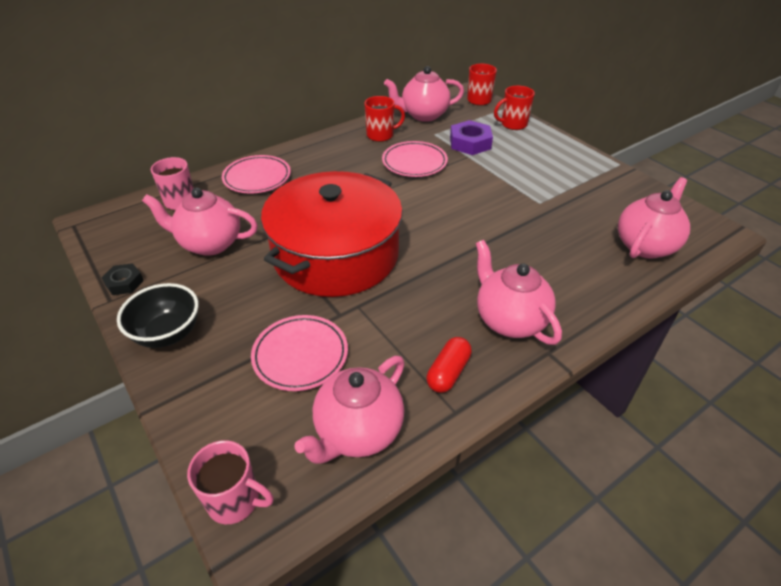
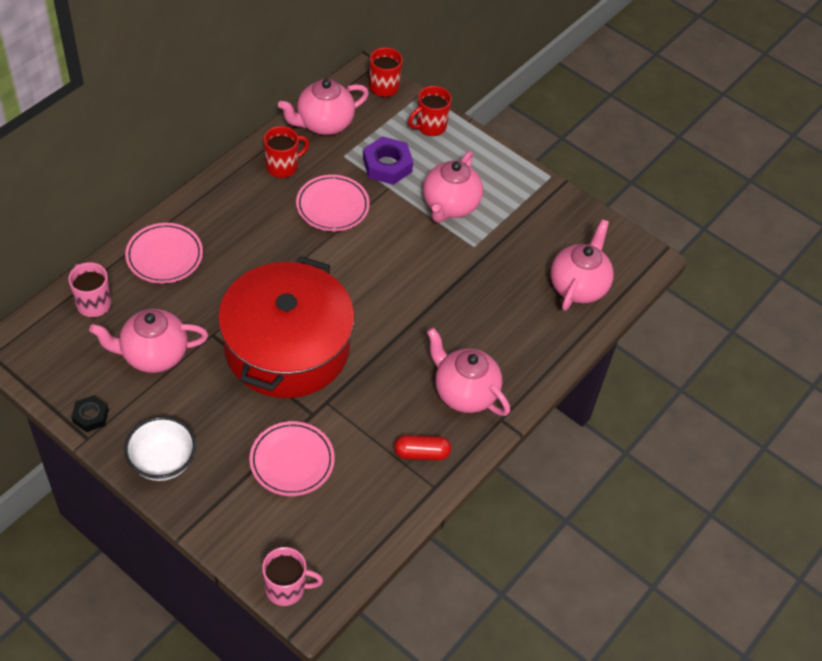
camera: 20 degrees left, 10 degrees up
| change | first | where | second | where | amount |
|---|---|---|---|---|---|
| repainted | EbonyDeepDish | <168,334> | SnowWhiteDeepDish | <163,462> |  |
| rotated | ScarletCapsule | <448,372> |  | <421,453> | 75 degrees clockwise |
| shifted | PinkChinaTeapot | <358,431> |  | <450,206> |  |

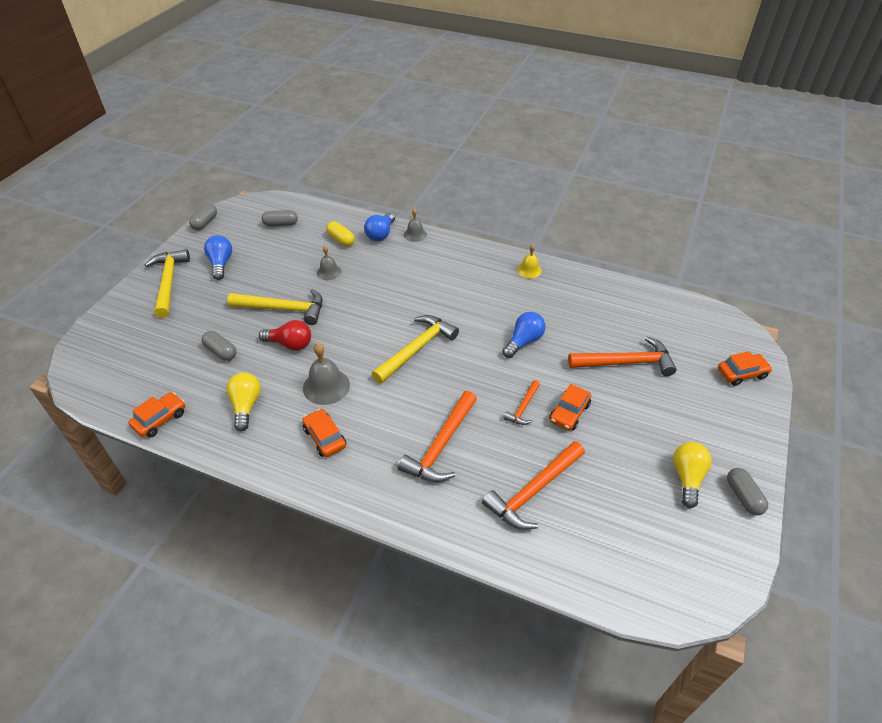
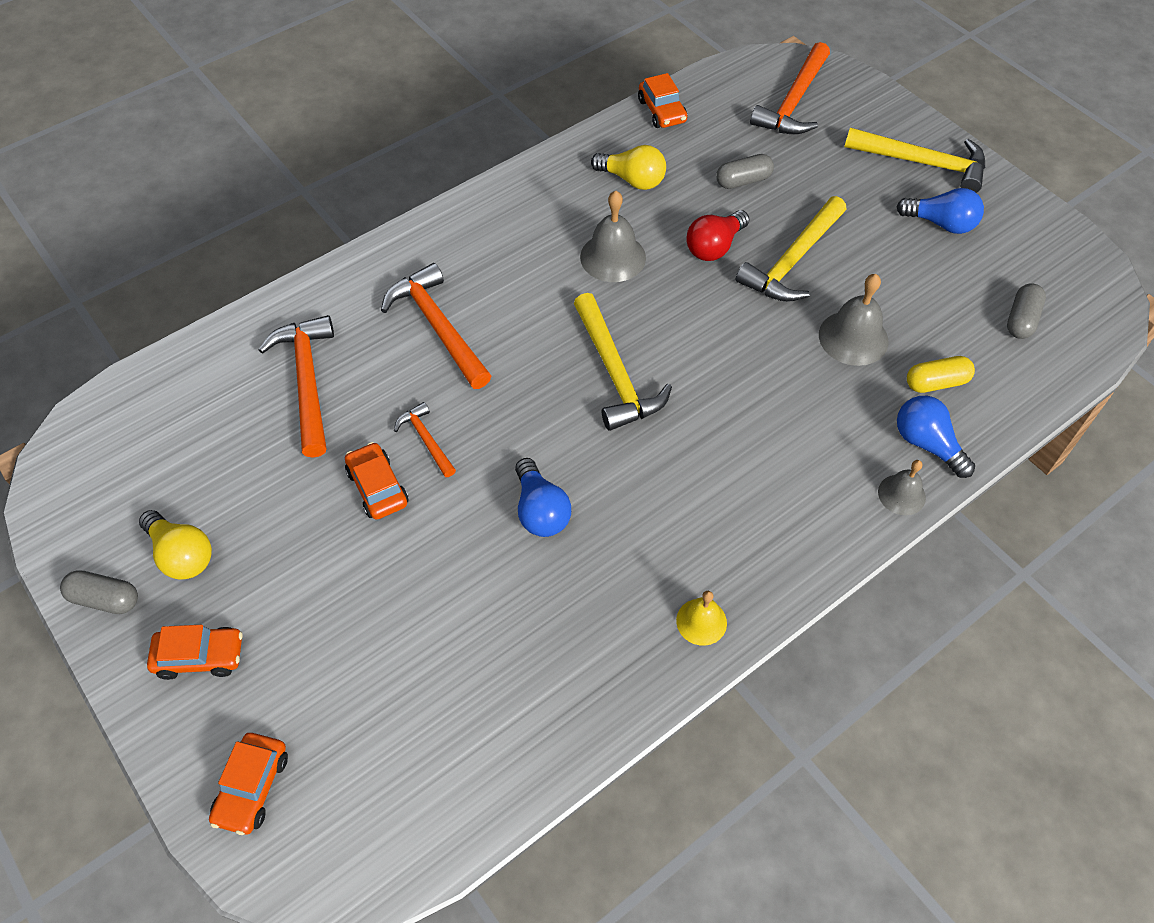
camera: 120 degrees right, 10 degrees up
| change | first | where | second | where | amount |
|---|---|---|---|---|---|
| shifted | OrangeAutomobile | <325,437> |  | <200,656> |  |
| shifted | OrangeHammer | <626,363> |  | <793,102> |  |
| scaled | AshGreyBell | <329,272> |  | <853,338> | x1.62 |
| gone | AshGreyCapsule | <205,223> |  |  |  |

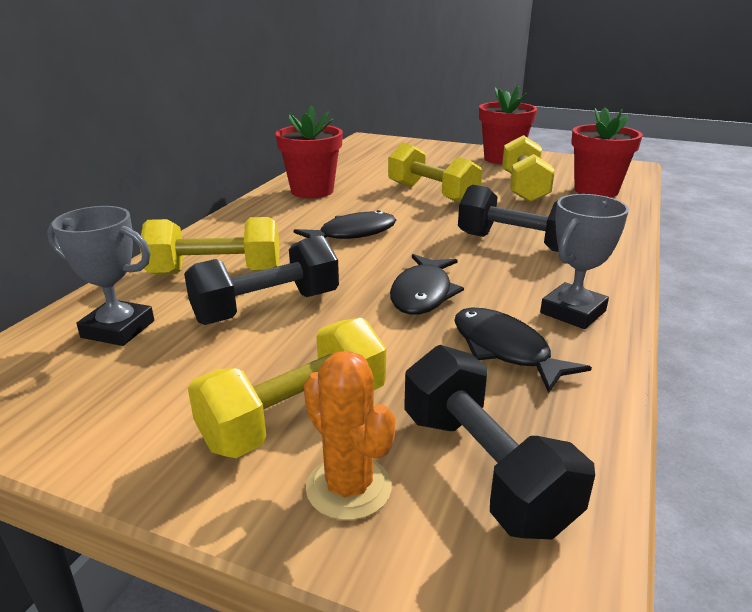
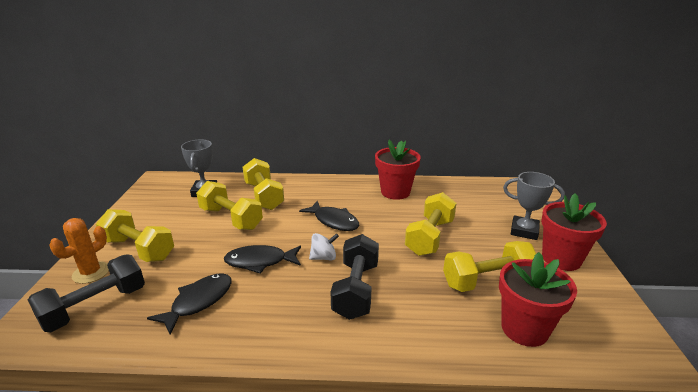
camera: 70 degrees right, 0 degrees up
| change | first | where | second | where | amount |
|---|---|---|---|---|---|
| repainted | EbonyFreeWeight | <267,308> | YellowFreeWeight | <231,218> |  |
| new |  |  | SnowWhiteToyTop | <324,257> |  |
| shifted | AshGreyPrizeCup | <573,312> |  | <524,231> |  |

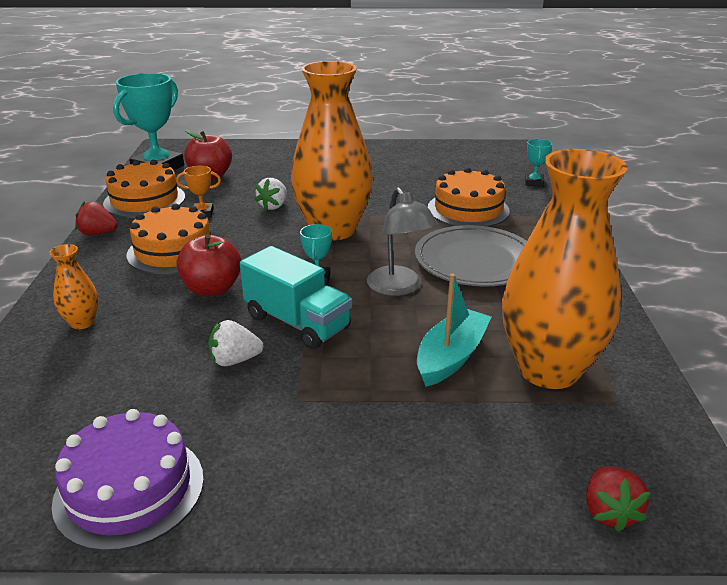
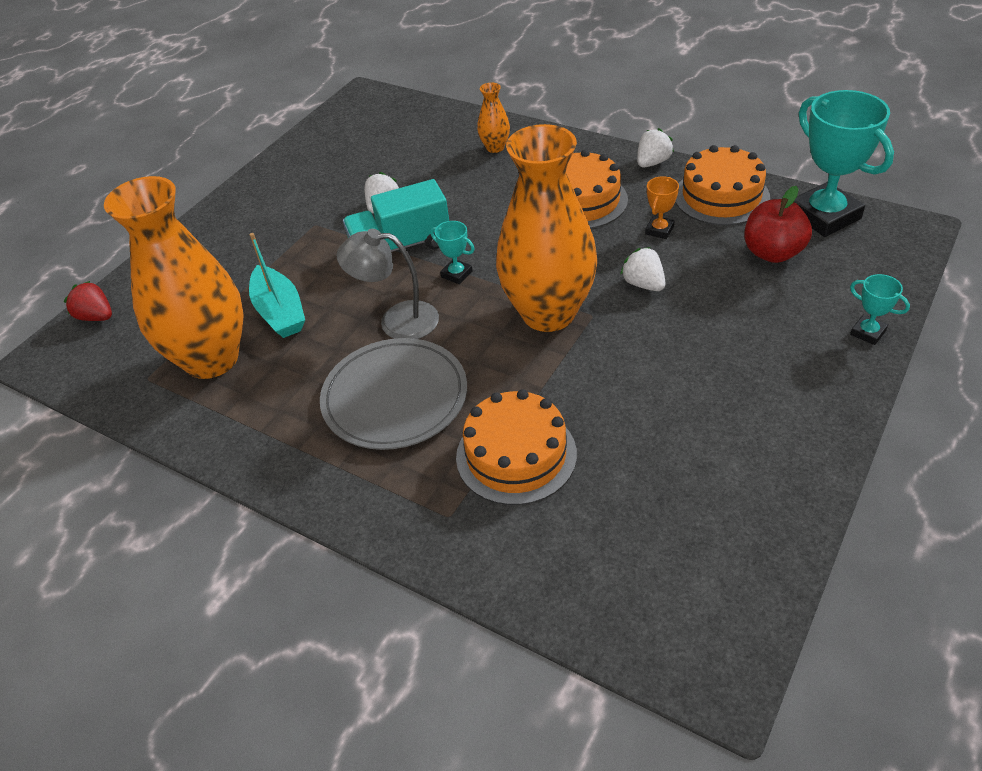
camera: 125 degrees right, 15 degrees up
| change | first | where | second | where | amount |
|---|---|---|---|---|---|
| repainted | ScarletToyStrawberry | <98,233> | SnowWhiteToyStrawberry | <652,163> |  |
| shifted | TurquoisePrizeCup | <534,182> |  | <868,332> |  |
| gone | VioletGateau | <129,489> |  |  |  |
| gone | ScarletAppleFruit | <212,289> |  |  |  |

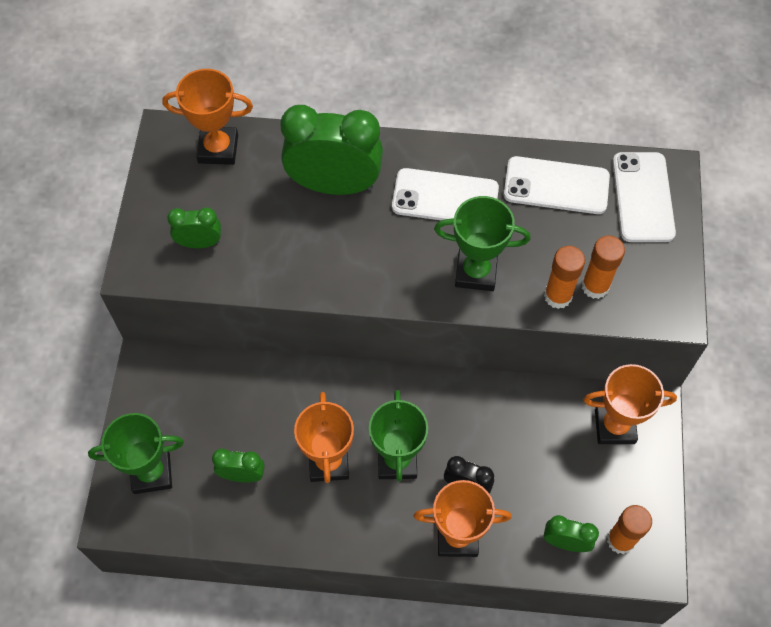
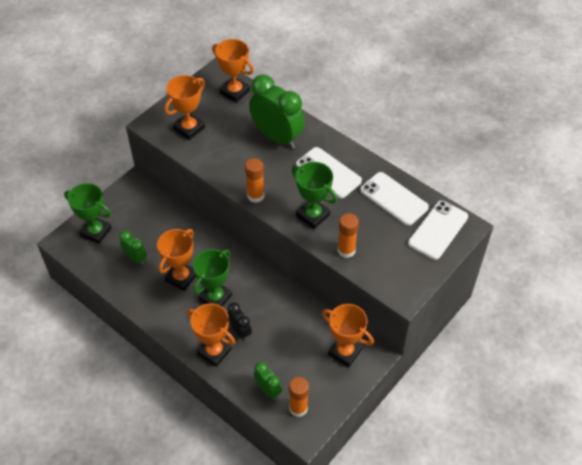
camera: 35 degrees right, 10 degrees down
| change | first | where | second | where | amount |
|---|---|---|---|---|---|
| swapped | GreenClock | <200,243> | OrangePrizeCup | <189,128> |  |
| shifted | OrangeGlue | <595,286> |  | <255,196> |  |

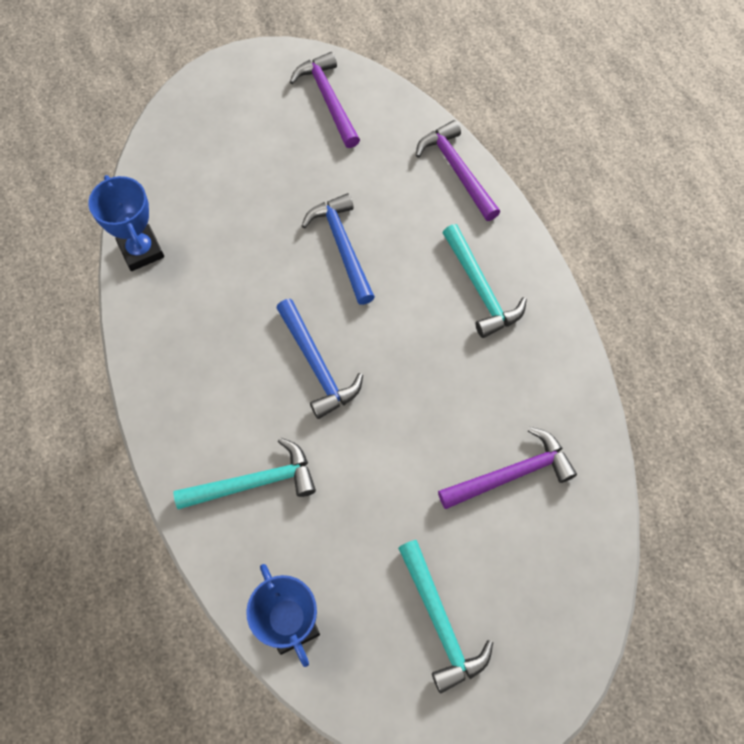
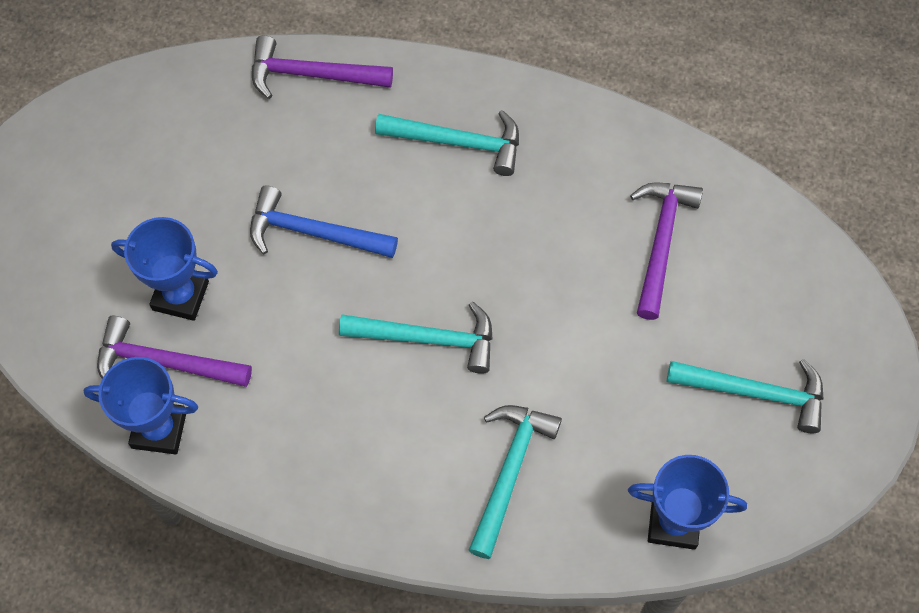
camera: 55 degrees left, 0 degrees up
| change | first | where | second | where | amount |
|---|---|---|---|---|---|
| shifted | VioletHammer | <328,99> |  | <164,362> |  |
| new |  |  | BluePrizeCup | <180,295> |  |
| repainted | BlueHammer | <317,365> | TurquoiseHammer | <428,339> |  |

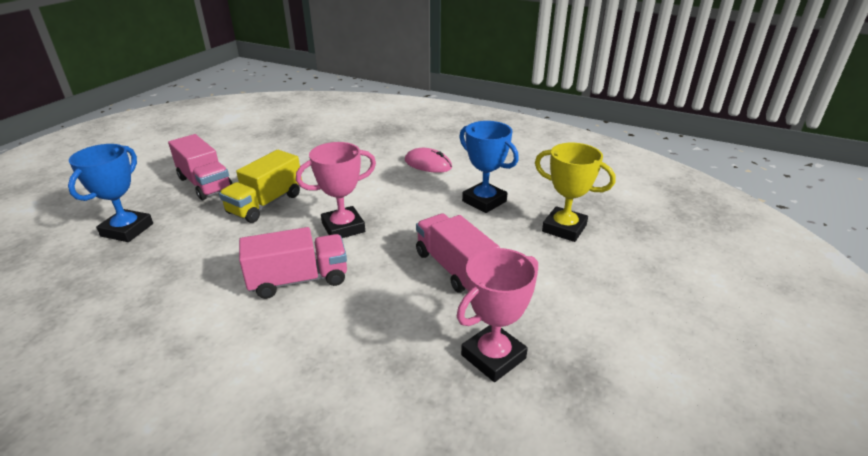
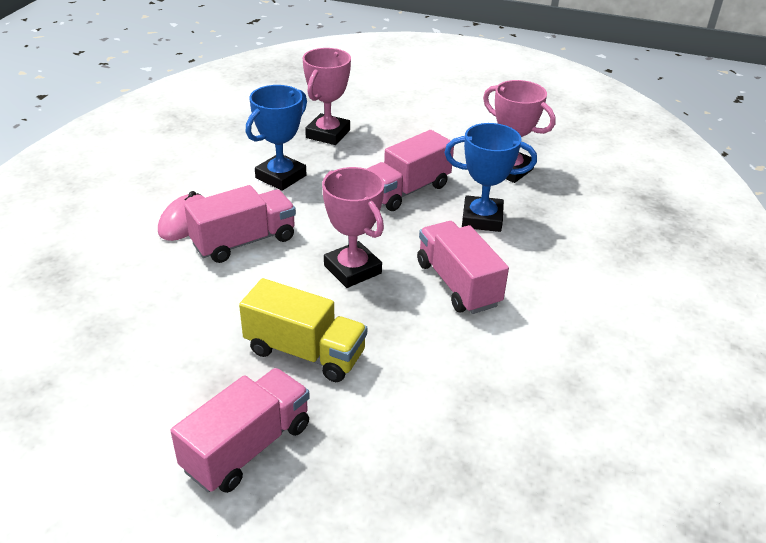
camera: 100 degrees left, 5 degrees up
| change | first | where | second | where | amount |
|---|---|---|---|---|---|
| new |  |  | PinkLorry | <244,241> |  |
| repainted | YellowPrizeCup | <564,228> | PinkPrizeCup | <328,134> |  |
| shifted | BluePrizeCup | <127,230> |  | <482,219> |  |

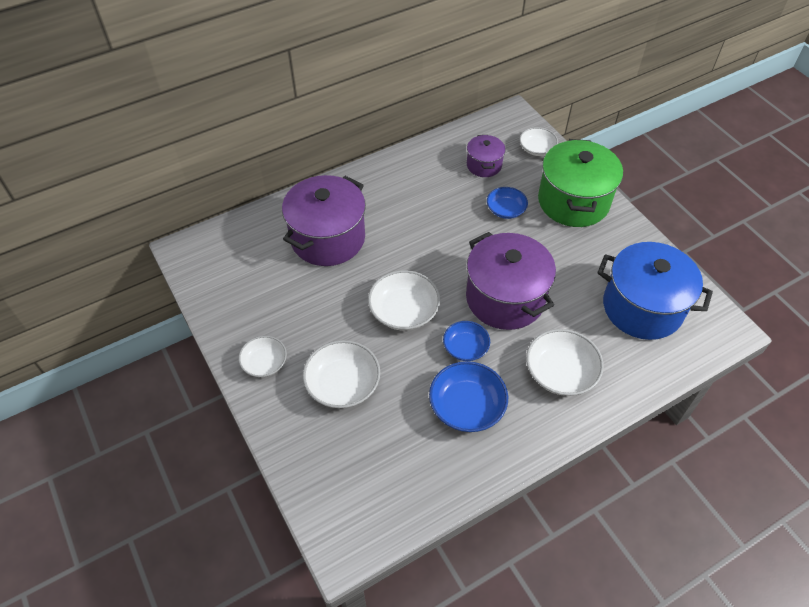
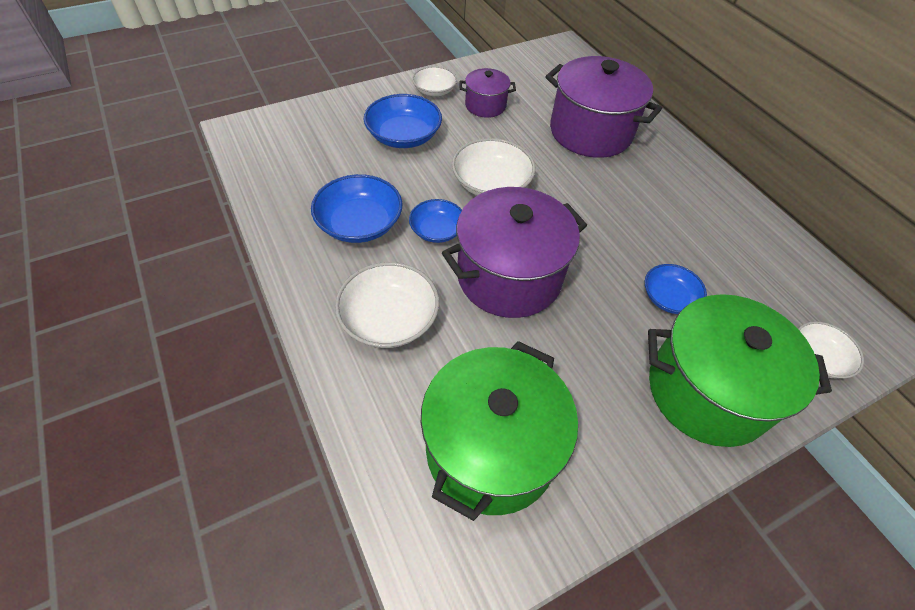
camera: 90 degrees right, 0 degrees up
| change | first | where | second | where | amount |
|---|---|---|---|---|---|
| repainted | SnowWhiteDeepDish | <343,384> | BlueDeepDish | <403,136> |  |
| repainted | BlueCookingPot | <642,307> | GreenCookingPot | <491,449> |  |
| shifted | VioletCookingPot | <484,165> |  | <485,105> |  |

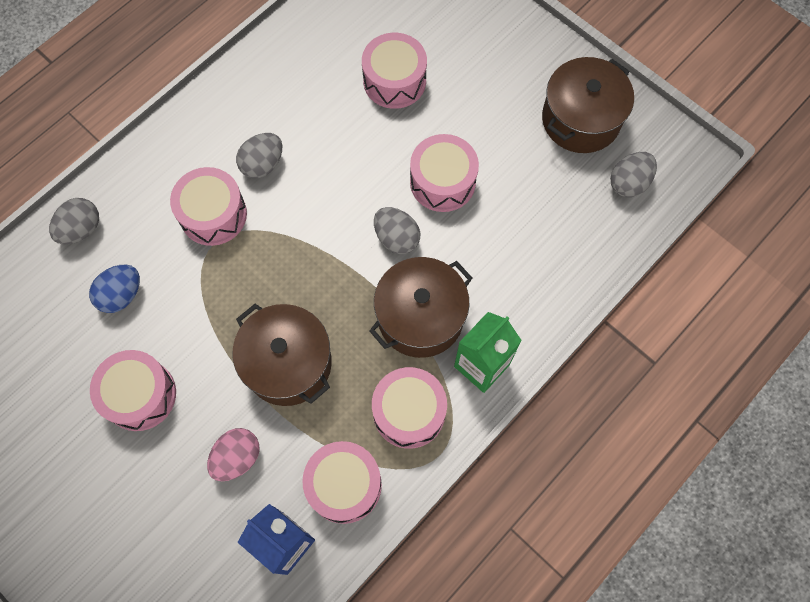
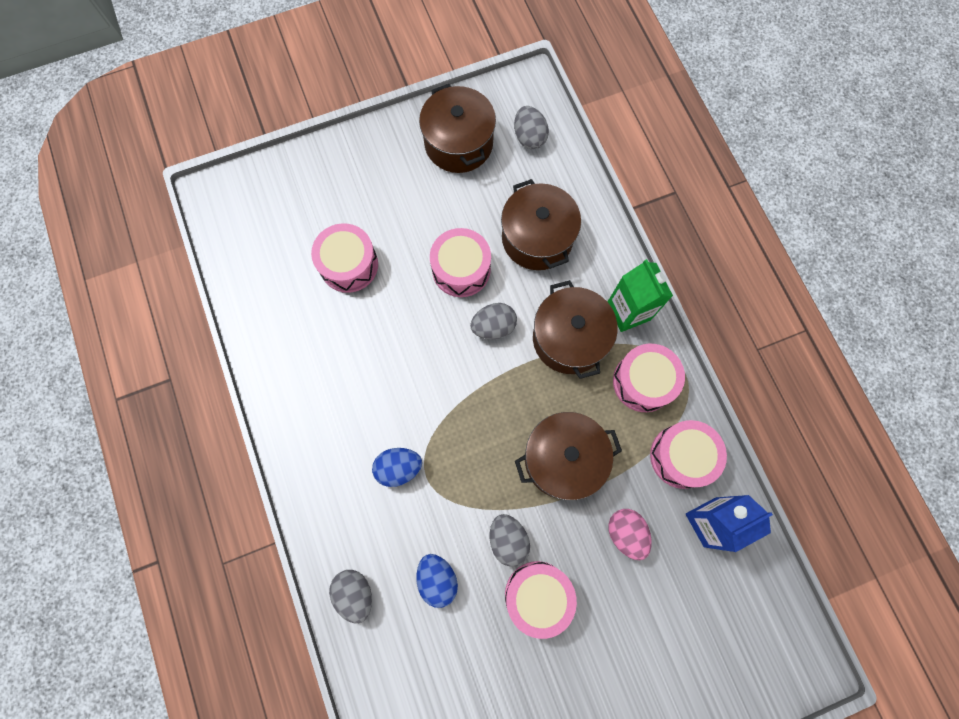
camera: 65 degrees left, 5 degrees up
| change | first | where | second | where | amount |
|---|---|---|---|---|---|
| swapped | PinkSnareDrum | <213,214> | BlueEgg | <399,468> |  |
| shifted | AshGreyEgg | <262,164> |  | <508,539> |  |
| new |  |  | BrownCookingPot | <537,238> |  |

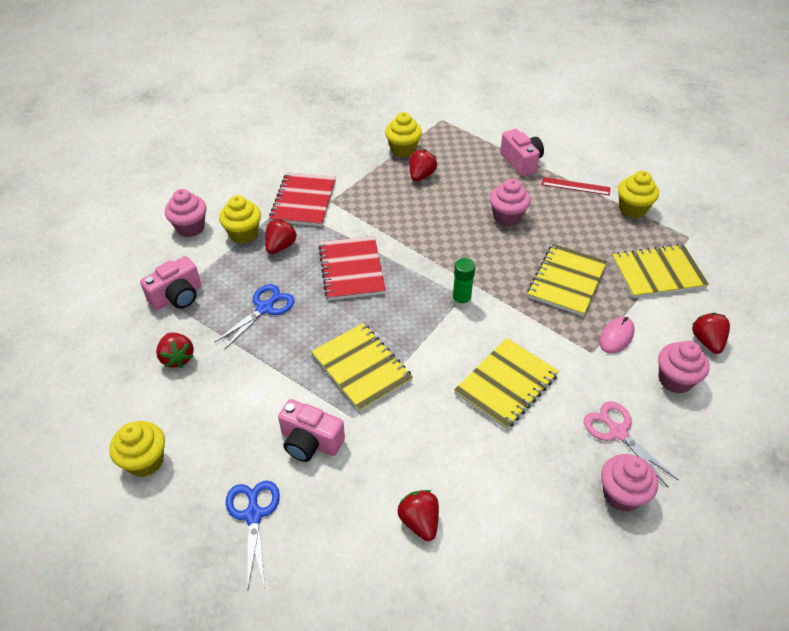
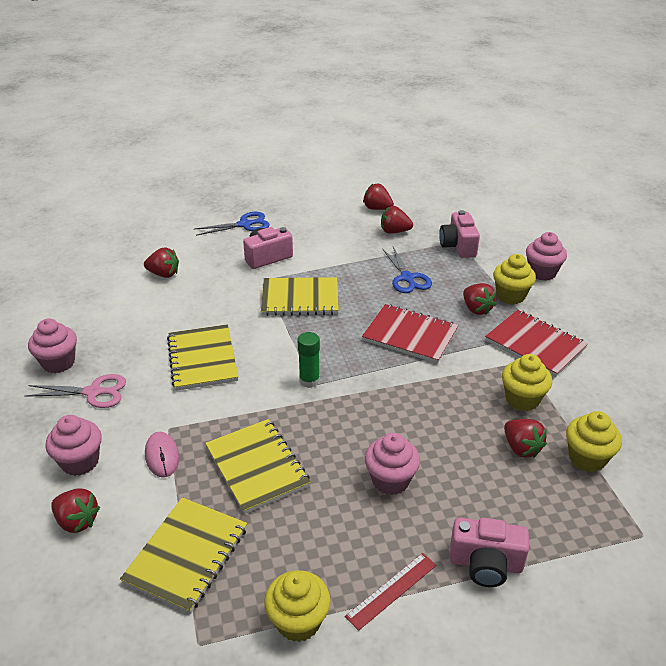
camera: 125 degrees right, 10 degrees down
| change | first | where | second | where | amount |
|---|---|---|---|---|---|
| rotated | BlueShears | <253,514> |  | <245,224> | 45 degrees counterclockwise |
| new |  |  | ScarletToyStrawberry | <377,208> |  |
| shifted | YellowMuffin | <145,461> |  | <522,399> |  |

